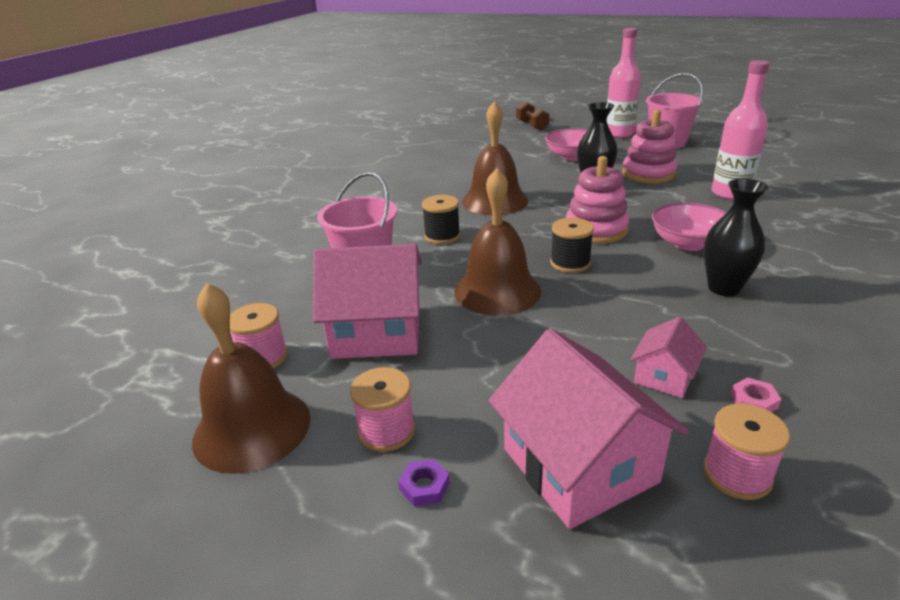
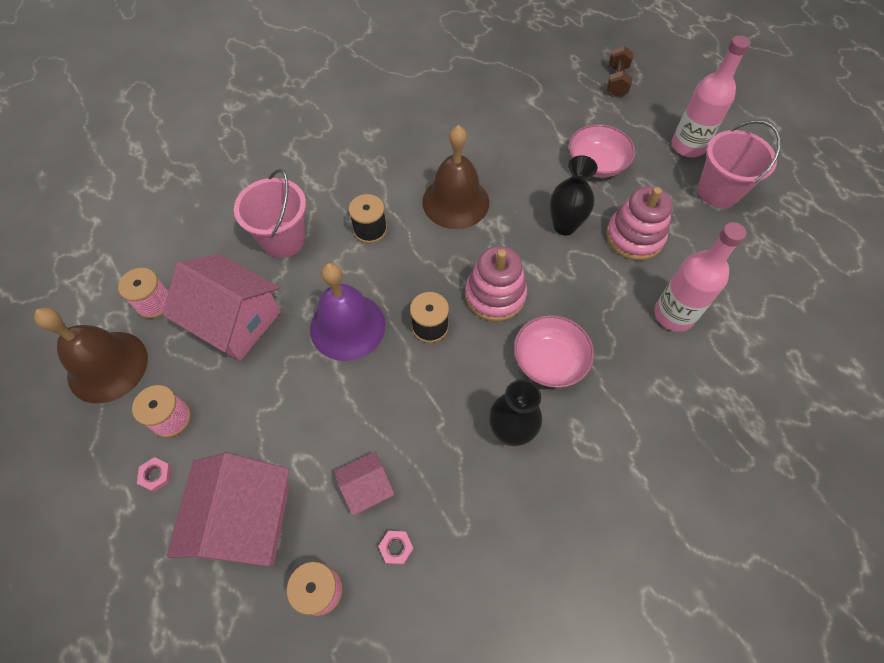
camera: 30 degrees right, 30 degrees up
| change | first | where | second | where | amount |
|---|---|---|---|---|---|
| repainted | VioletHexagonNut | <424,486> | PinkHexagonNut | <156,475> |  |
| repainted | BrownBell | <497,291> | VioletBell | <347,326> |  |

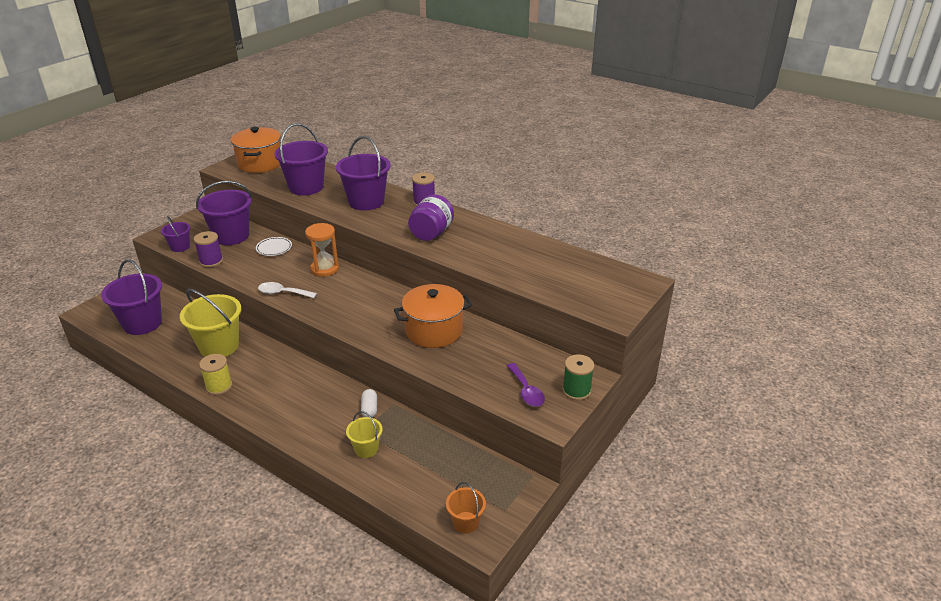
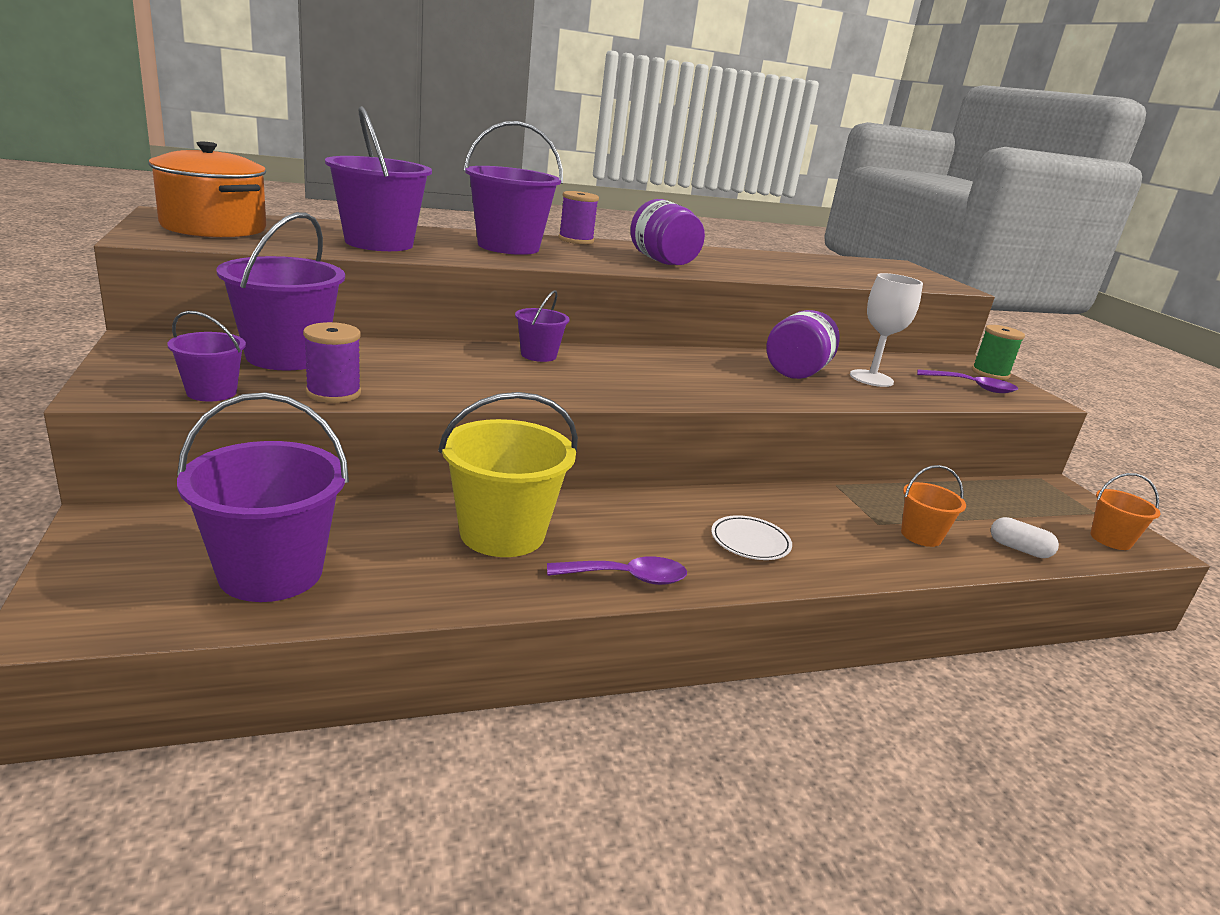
camera: 55 degrees left, 10 degrees down
| change | first | where | second | where | amount |
|---|---|---|---|---|---|
| swapped | OrangeSandTimer | <325,269> | VioletPail | <538,355> |  |
| swapped | YellowReelOfThread | <219,386> | VioletTablespoon | <627,578> |  |
| shifted | SnowWhitePlate | <274,248> |  | <750,542> |  |
| swapped | OrangeCookingPot | <434,330> | VioletJamJar | <797,371> |  |
| new |  |  | SnowWhiteWineGlass | <871,378> |  |
| repainted | YellowPail | <366,449> | OrangePail | <921,536> |  |
| shifted | SnowWhiteCapsule | <369,409> |  | <1019,549> |  |
| gone | SnowWhiteTablespoon | <283,293> |  |  |  |

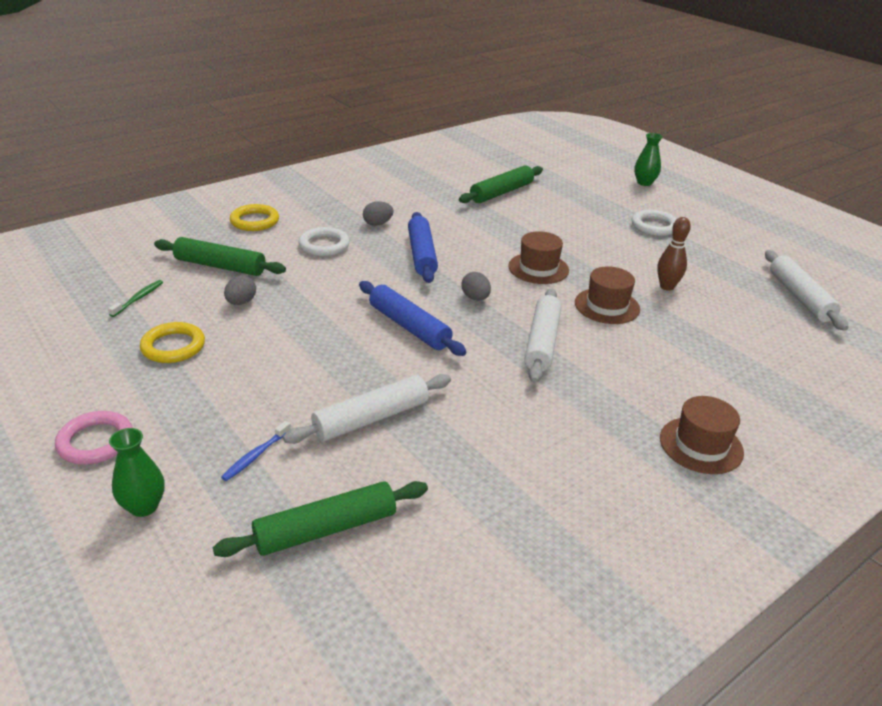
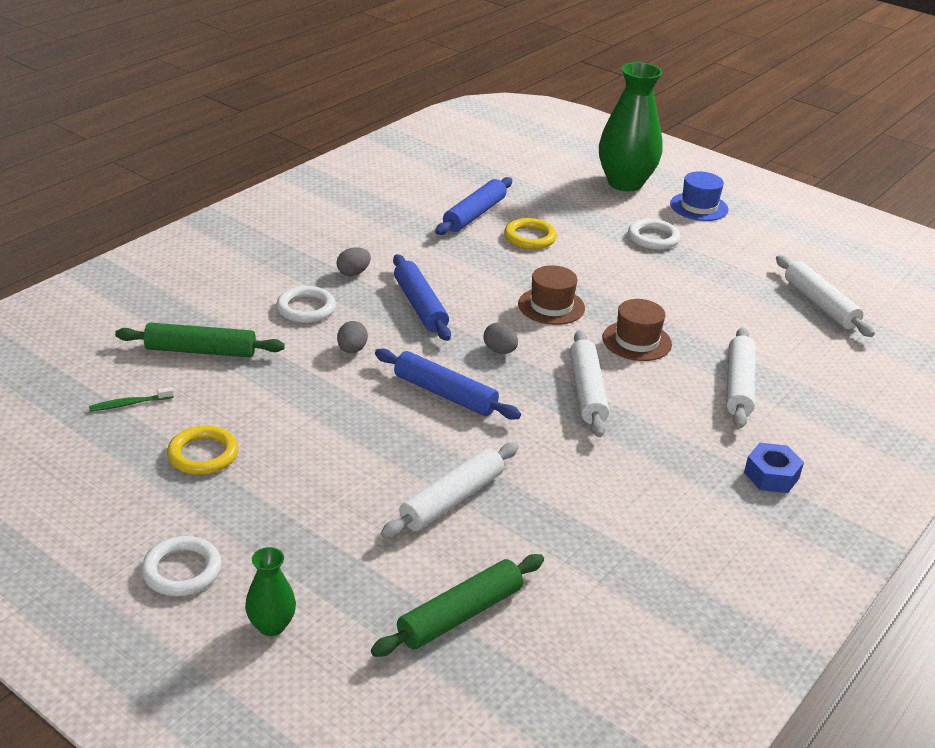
camera: 15 degrees left, 0 degrees up
| change | first | where | second | where | amount |
|---|---|---|---|---|---|
| rotated | GreenToothBrush | <138,298> |  | <129,404> | 120 degrees counterclockwise |
| repainted | PinkHoop | <96,442> | SnowWhiteHoop | <182,570> |  |
| shifted | AshGreyEgg | <241,302> |  | <352,350> |  |
| repainted | GreenDoughRoller | <501,192> | BlueDoughRoller | <474,214> |  |
| shifted | YellowHoop | <254,221> |  | <530,237> |  |
| scaled | GreenVase | <644,183> |  | <625,183> | x2.13 |
| new |  |  | BlueTopHat | <699,207> |  |
| new |  |  | SnowWhiteDoughRoller | <739,385> |  |
| swapped | BrownTopHat | <701,445> | BlueHexagonNut | <771,475> |  |
| gone | BlueToothBrush | <256,456> |  |  |  |
| gone | BrownSkittle | <667,287> |  |  |  |

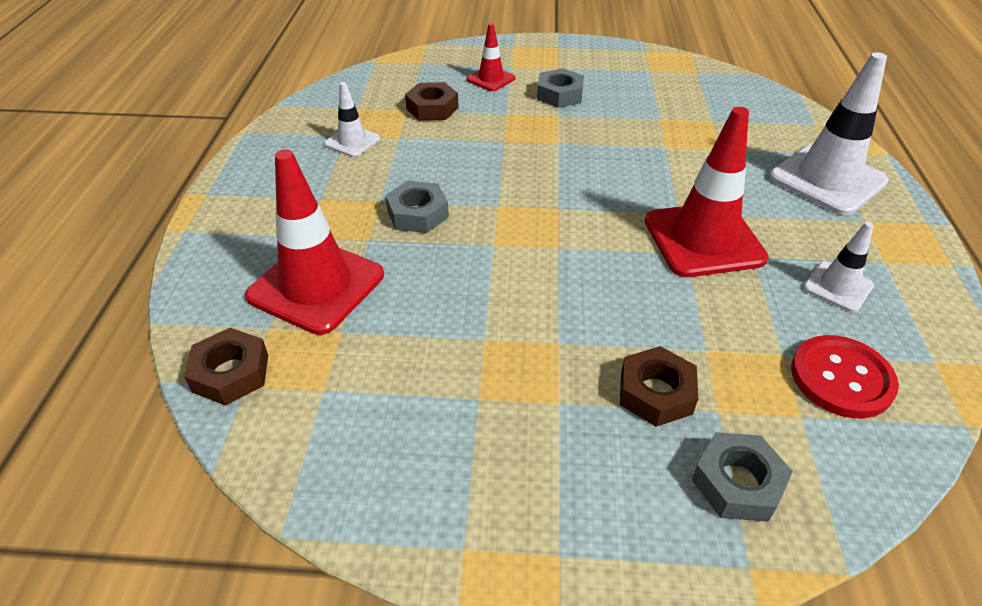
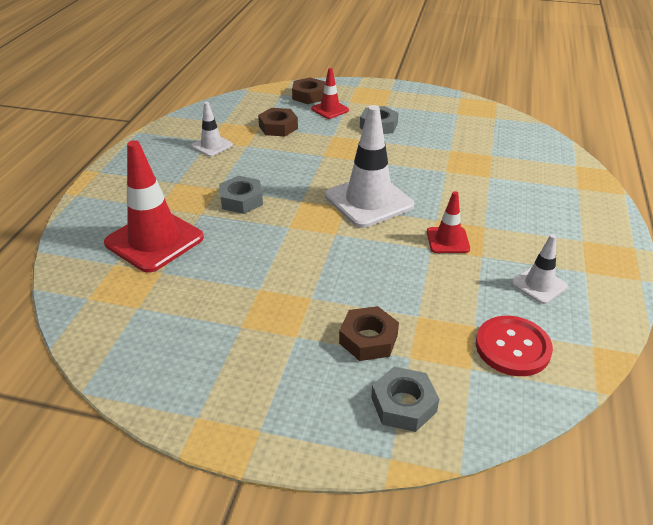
camera: 10 degrees right, 5 degrees down
| change | first | where | second | where | amount |
|---|---|---|---|---|---|
| shifted | BrownHexagonNut | <231,373> |  | <309,95> |  |
| shifted | SnowWhiteTrafficCone | <827,180> |  | <369,201> |  |
| scaled | ScarletTrafficCone | <703,240> |  | <448,240> | x0.52 |

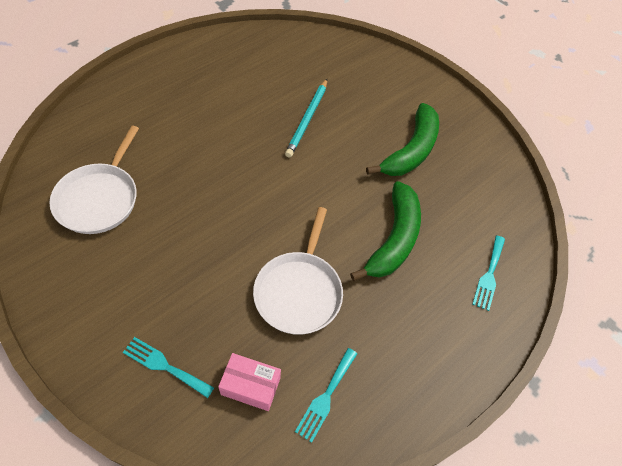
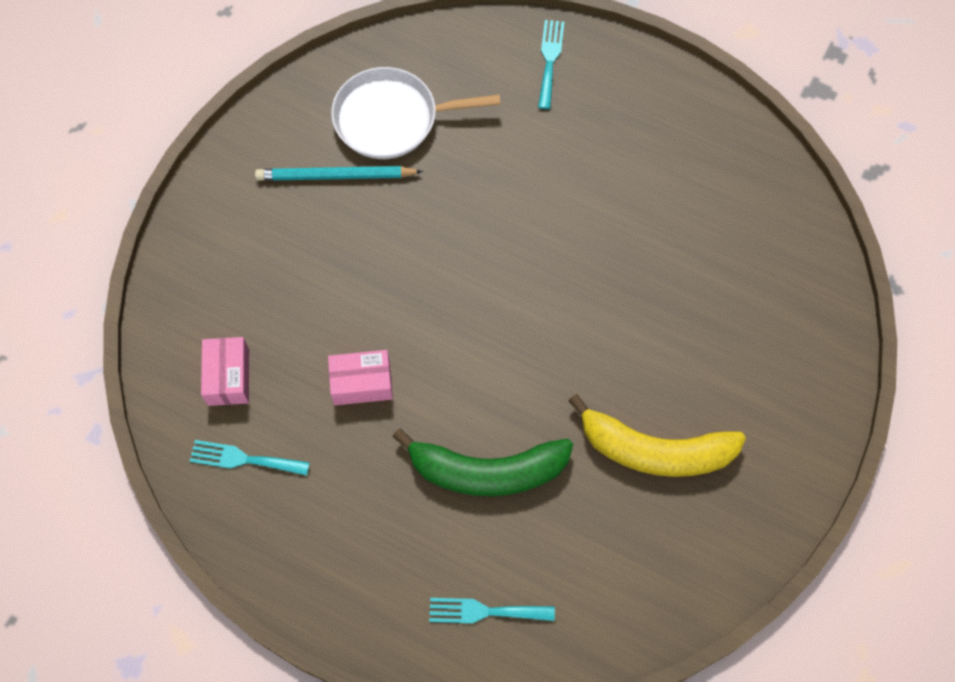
camera: 75 degrees right, 10 degrees up
| change | first | where | second | where | amount |
|---|---|---|---|---|---|
| shifted | TurquoisePencil | <307,119> |  | <335,176> |  |
| swapped | SnowWhiteFryingPan | <299,291> | PinkParcel | <362,383> |  |
| shifted | TurquoiseTableFork | <164,366> |  | <550,60> |  |
| repainted | GreenBanana | <411,150> | YellowBanana | <655,450> |  |

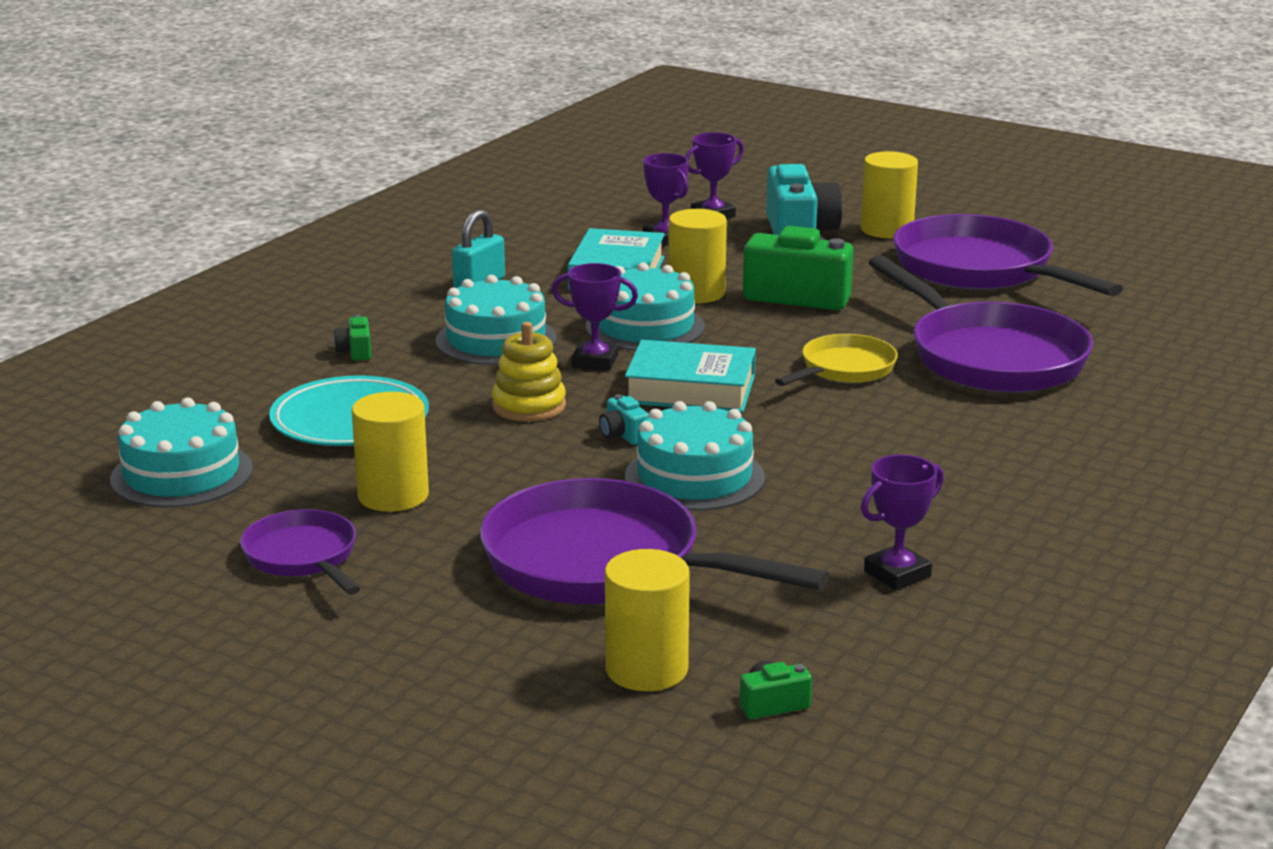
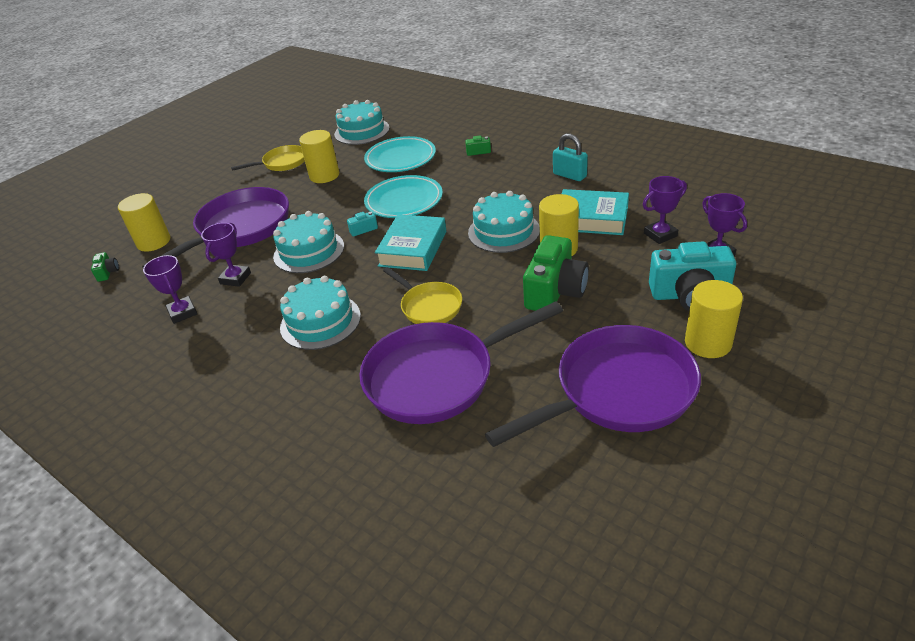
camera: 100 degrees right, 15 degrees up
| change | first | where | second | where | amount |
|---|---|---|---|---|---|
| shifted | VioletPrizeCup | <595,361> |  | <235,278> |  |
| repainted | VioletFryingPan | <303,557> | YellowFryingPan | <282,163> |  |
| shifted | TurquoiseGateau | <496,340> |  | <320,321> |  |
| swapped | YellowStackingRings | <529,406> | TurquoisePlate | <404,201> |  |

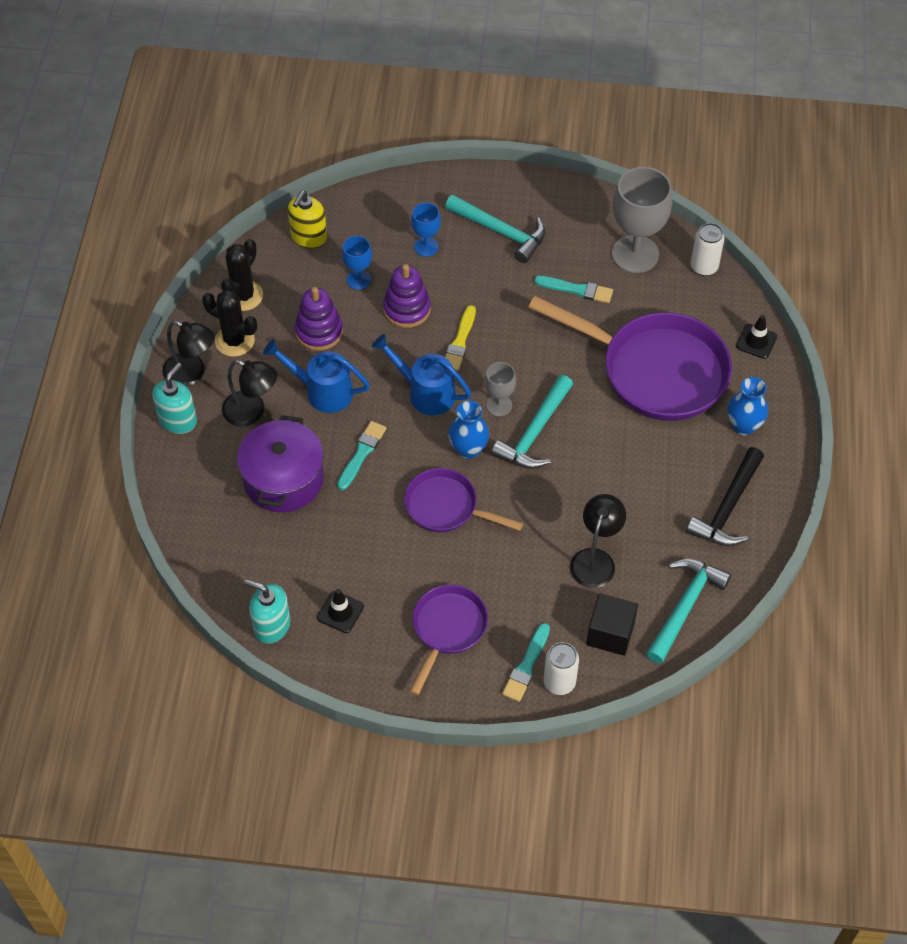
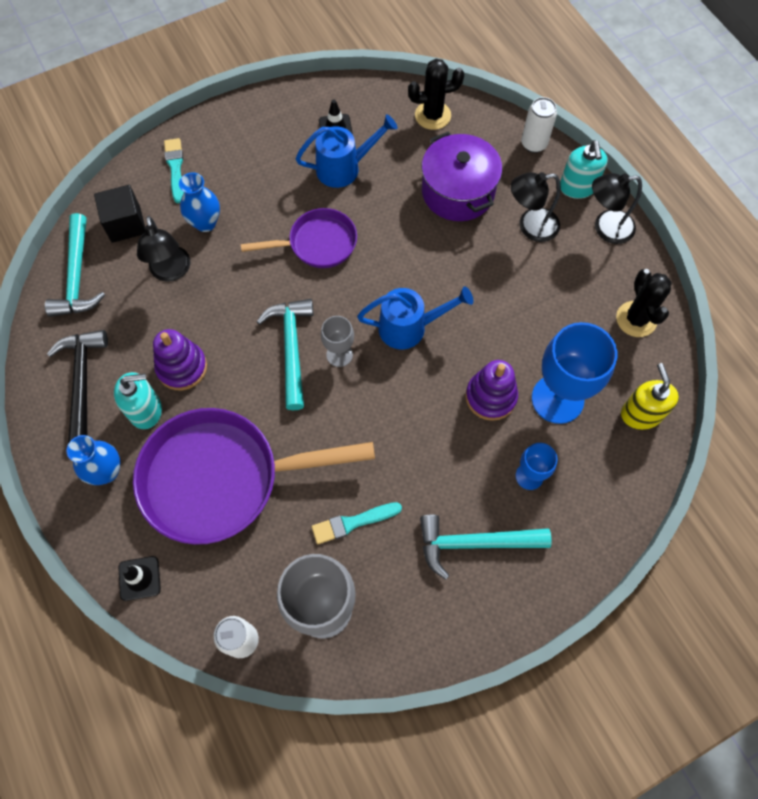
camera: 145 degrees right, 10 degrees up
| change | first | where | second | where | amount |
|---|---|---|---|---|---|
| shifted | TurquoiseSoapPump | <271,625> |  | <146,410> |  |
| shifted | VioletStackingRings | <319,331> |  | <182,367> |  |
| shifted | BlueVase | <468,449> |  | <205,223> |  |
| shifted | BlueSprinklingCan | <322,391> |  | <345,168> |  |
| shifted | EbonyCactus | <234,341> |  | <432,115> |  |
| shifted | SnowWhiteSodaCan | <559,682> |  | <533,144> |  |
| scaled | BlueWineGlass | <358,279> |  | <557,399> | x1.93 |
| gone | TurquoisePaintbrush | <362,453> |  |  |  |
| gone | VioletFryingPan | <447,629> |  |  |  |
| gone | YellowPaintbrush | <460,342> |  |  |  |

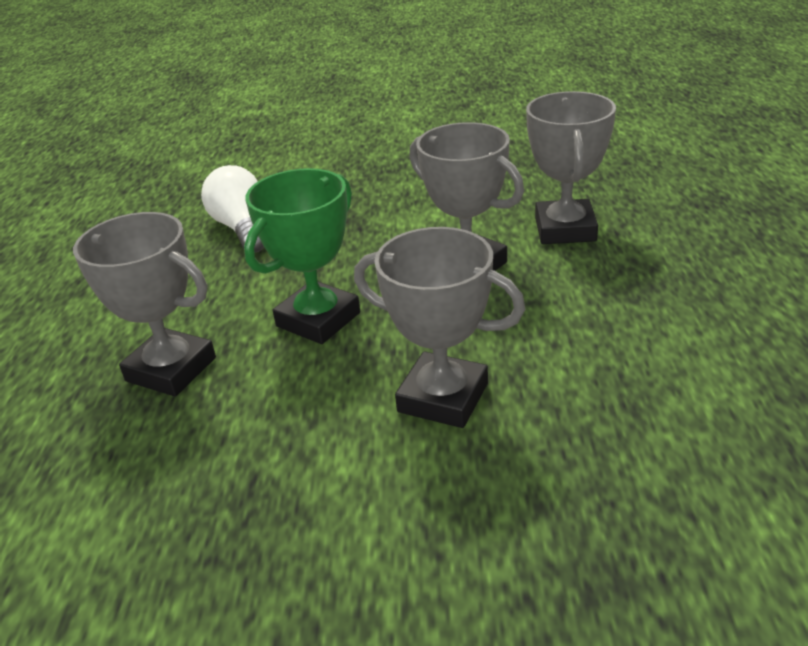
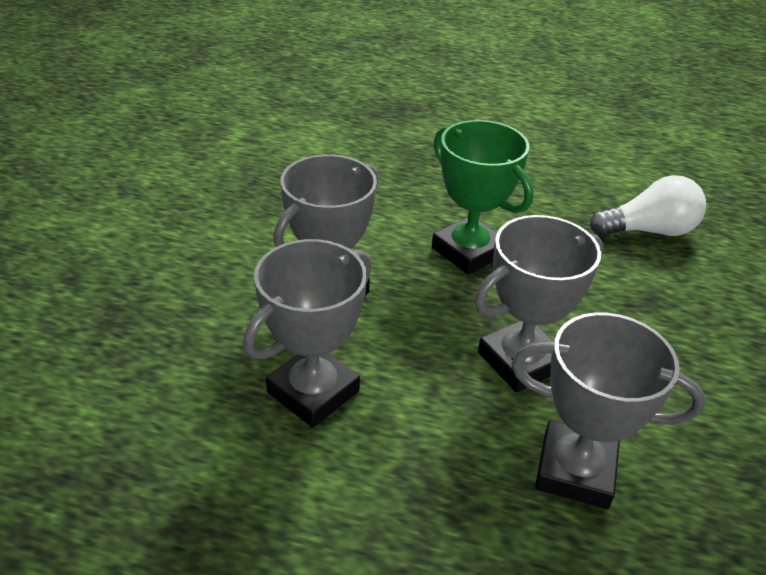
camera: 100 degrees right, 5 degrees up
| change | first | where | second | where | amount |
|---|---|---|---|---|---|
| shifted | AshGreyPrizeCup | <171,369> |  | <313,391> |  |

